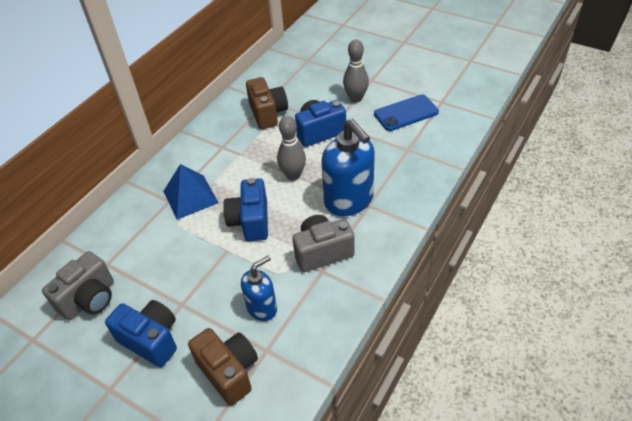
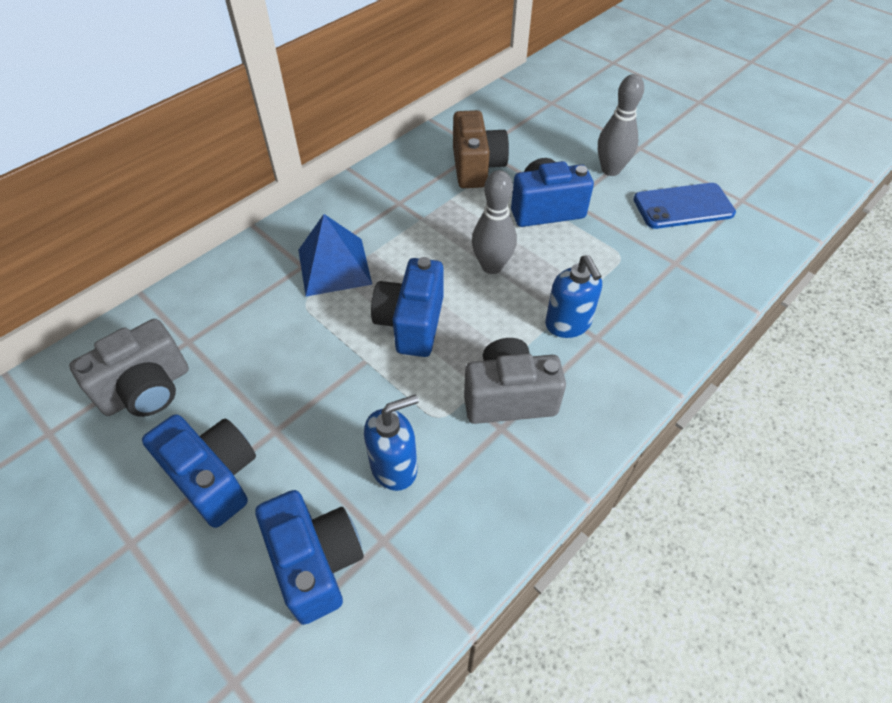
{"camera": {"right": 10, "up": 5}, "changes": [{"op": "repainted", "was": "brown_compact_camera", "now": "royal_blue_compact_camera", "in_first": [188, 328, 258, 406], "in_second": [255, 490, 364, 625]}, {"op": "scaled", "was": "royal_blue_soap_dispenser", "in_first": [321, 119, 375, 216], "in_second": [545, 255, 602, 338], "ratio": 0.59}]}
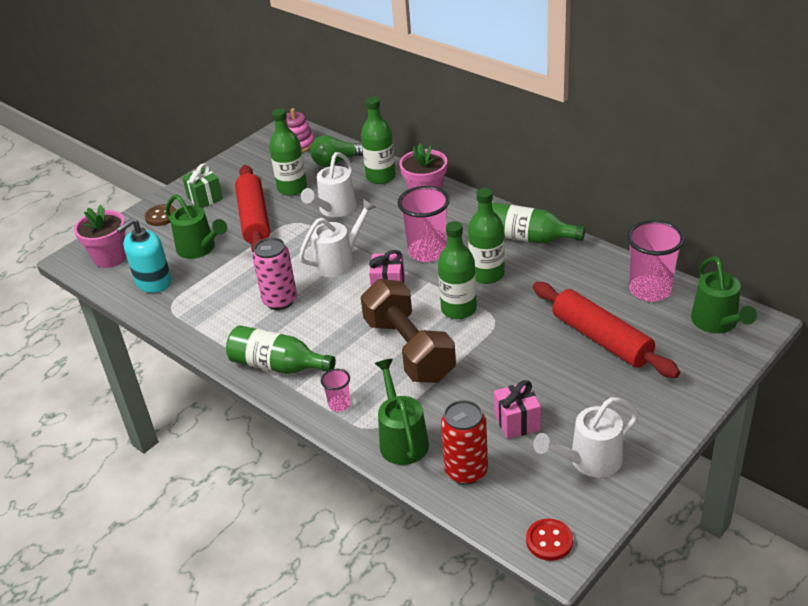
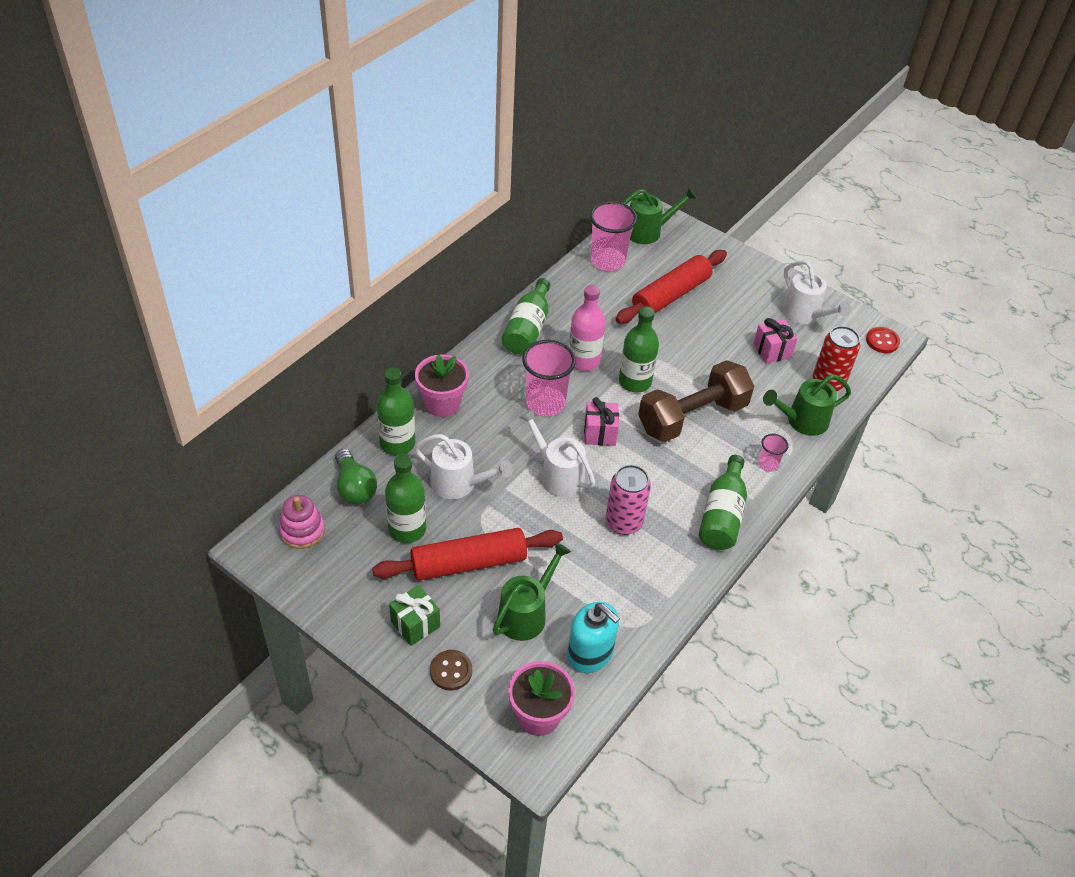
{"camera": {"right": -100, "up": 10}, "changes": [{"op": "repainted", "was": "emerald_flask", "now": "rose-pink_flask", "in_first": [468, 188, 505, 284], "in_second": [569, 285, 606, 371]}]}
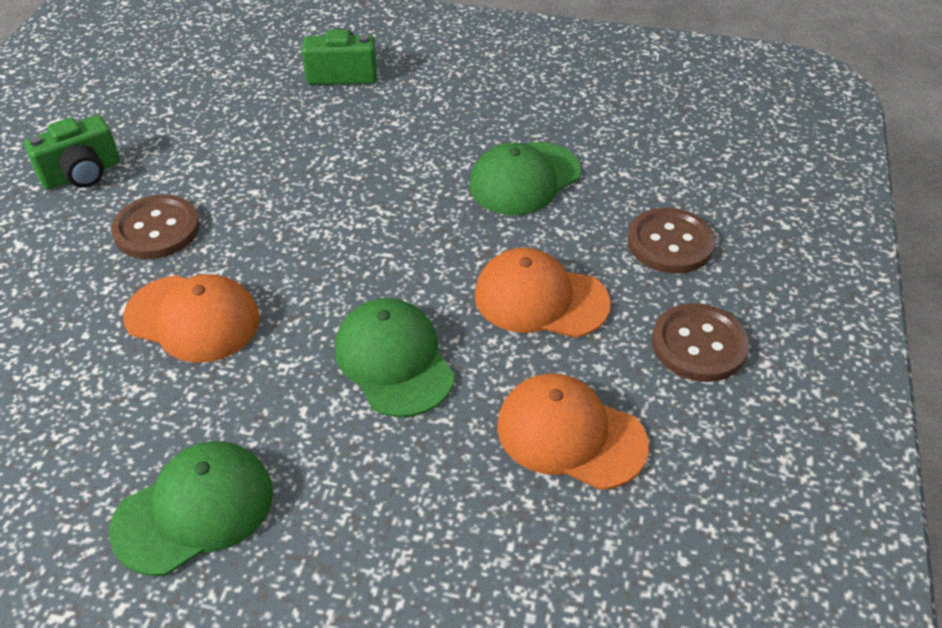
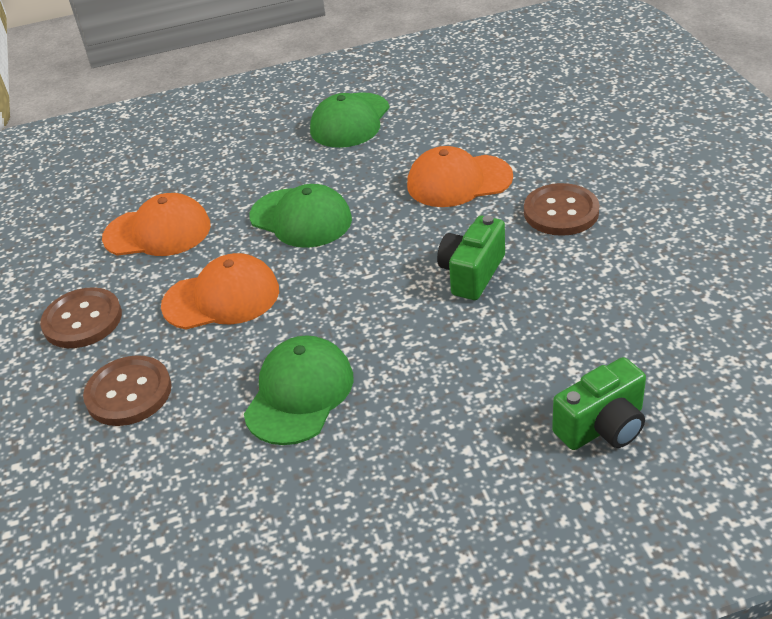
{"camera": {"right": 155, "up": -5}, "changes": [{"op": "shifted", "was": "emerald_compact_camera", "in_first": [24, 115, 120, 189], "in_second": [437, 215, 505, 300]}]}
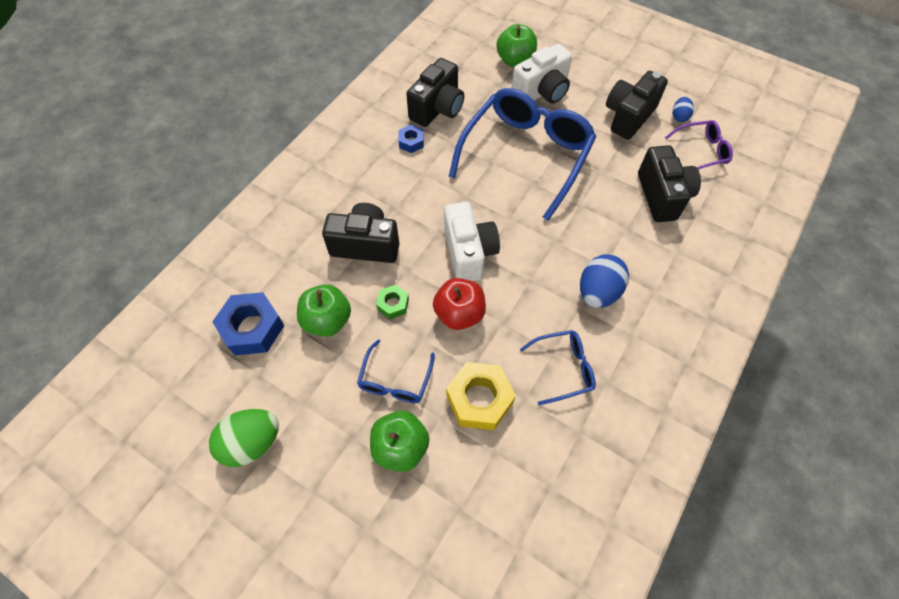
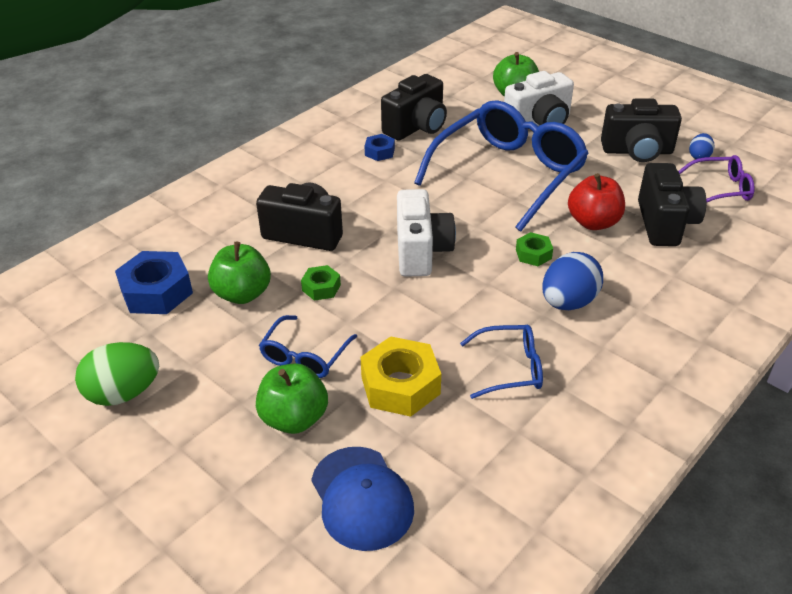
{"camera": {"right": 10, "up": -20}, "changes": [{"op": "new", "now": "royal_blue_baseball_cap", "in_second": [311, 447, 414, 551]}, {"op": "new", "now": "emerald_hexagon_nut", "in_second": [516, 232, 553, 266]}, {"op": "shifted", "was": "crimson_toy_apple", "in_first": [433, 278, 486, 330], "in_second": [568, 173, 625, 230]}, {"op": "rotated", "was": "ebony_compact_camera", "in_first": [606, 71, 668, 140], "in_second": [601, 98, 682, 162], "clockwise": -135}]}
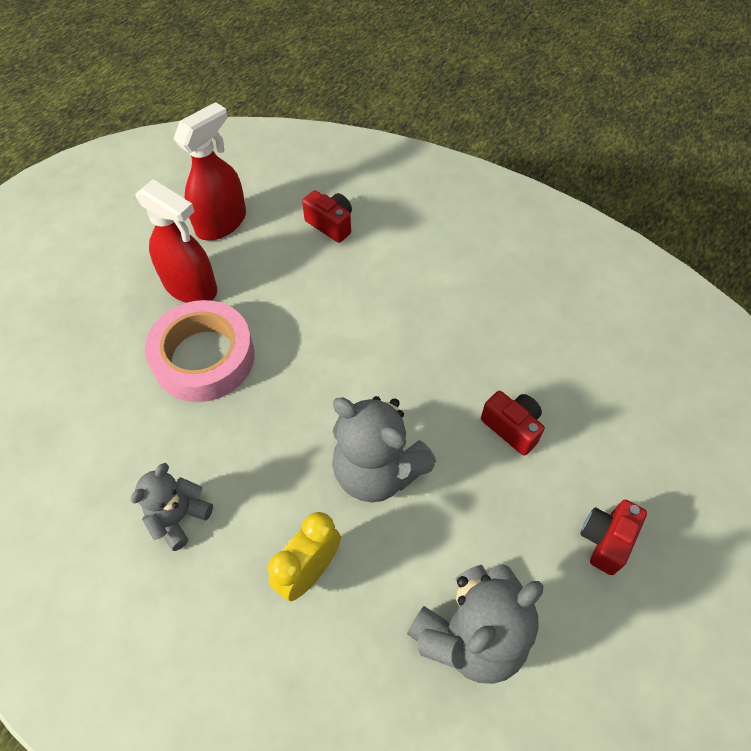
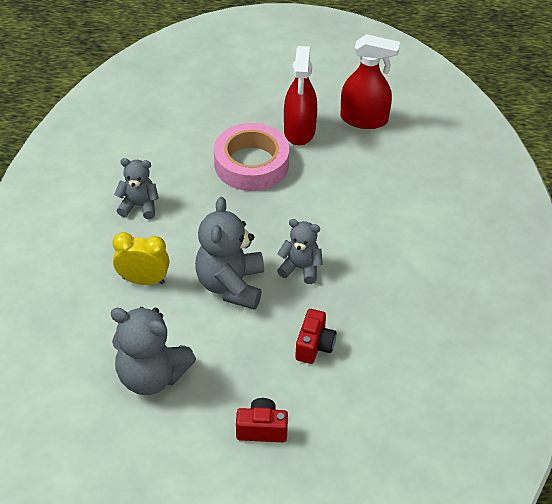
{"camera": {"right": 60, "up": -10}, "changes": [{"op": "new", "now": "grey_teddy", "in_second": [277, 219, 323, 284]}, {"op": "gone", "was": "crimson_compact_camera", "in_first": [302, 190, 352, 243]}]}
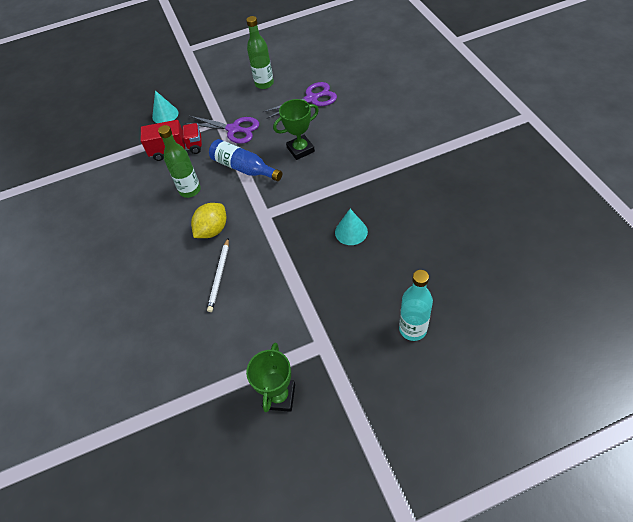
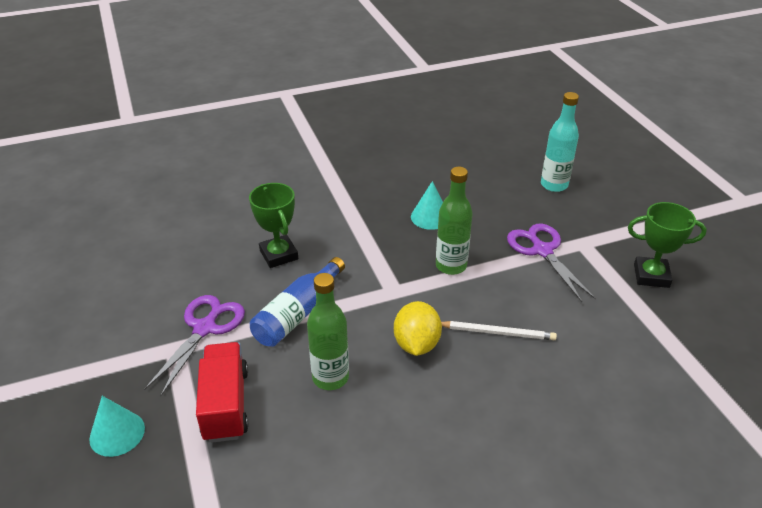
{"camera": {"right": -95, "up": -15}, "changes": [{"op": "rotated", "was": "golden_citrus_fruit", "in_first": [191, 203, 226, 238], "in_second": [394, 301, 442, 356], "clockwise": 60}, {"op": "shifted", "was": "emerald_flask", "in_first": [246, 16, 274, 89], "in_second": [436, 167, 473, 275]}, {"op": "shifted", "was": "royal_purple_shears", "in_first": [263, 82, 337, 119], "in_second": [507, 224, 596, 302]}]}
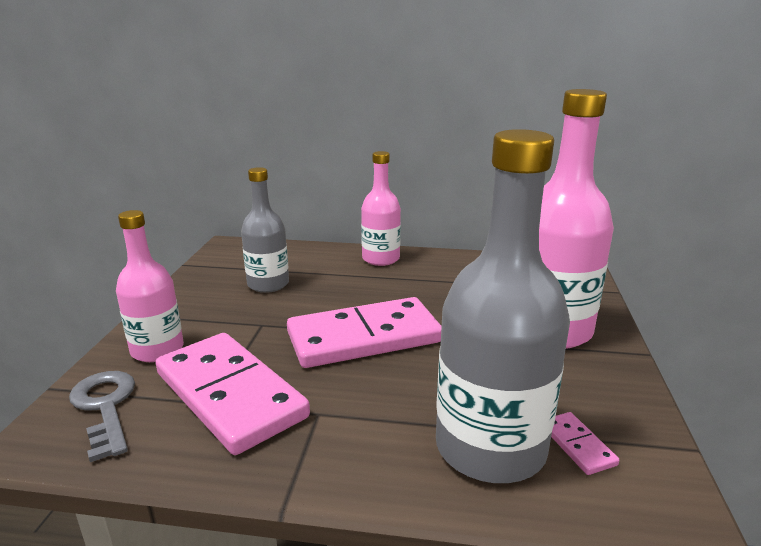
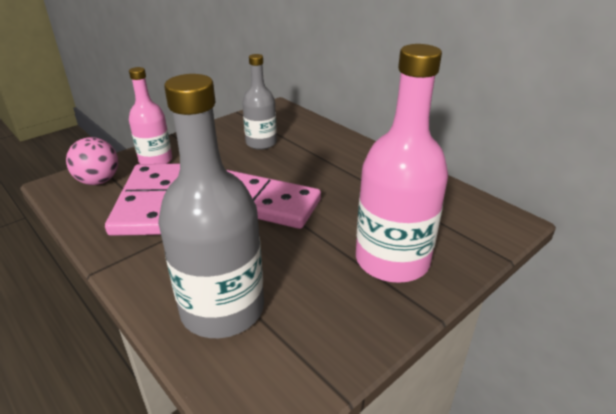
{"camera": {"right": 40, "up": 10}, "changes": [{"op": "swapped", "was": "grey_latchkey", "now": "rose-pink_play_ball", "in_first": [69, 371, 135, 462], "in_second": [66, 137, 118, 185]}, {"op": "gone", "was": "rose-pink_flask", "in_first": [361, 151, 401, 266]}, {"op": "gone", "was": "rose-pink_domino_tile", "in_first": [551, 412, 619, 475]}]}
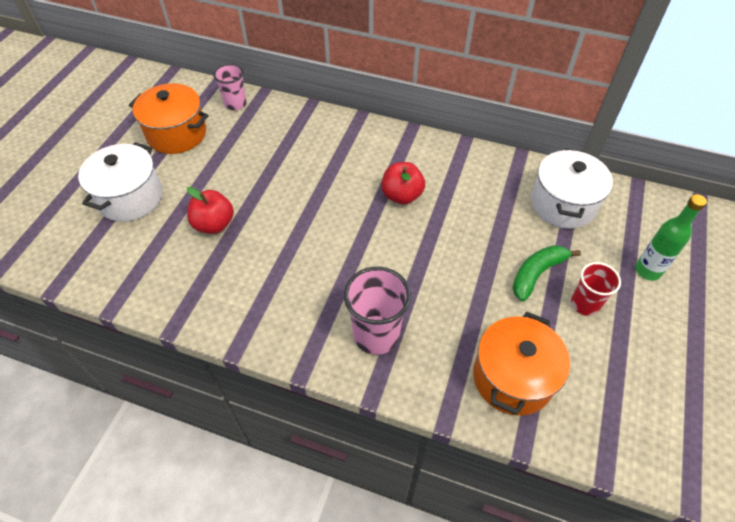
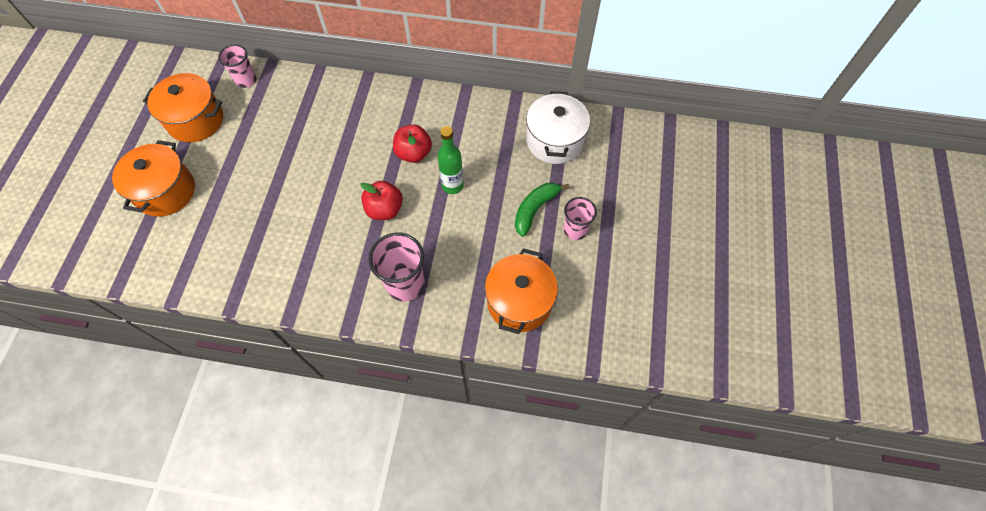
{"camera": {"right": -10, "up": 10}, "changes": [{"op": "repainted", "was": "white_stockpot", "now": "orange-coloured_stockpot", "in_first": [78, 142, 162, 222], "in_second": [112, 140, 195, 217]}, {"op": "shifted", "was": "crimson_toy_apple", "in_first": [187, 187, 234, 234], "in_second": [360, 181, 403, 220]}, {"op": "shifted", "was": "emerald_flask", "in_first": [635, 194, 707, 281], "in_second": [438, 126, 464, 194]}, {"op": "repainted", "was": "crimson_beaker", "now": "rose-pink_beaker", "in_first": [571, 262, 621, 316], "in_second": [564, 197, 597, 240]}]}
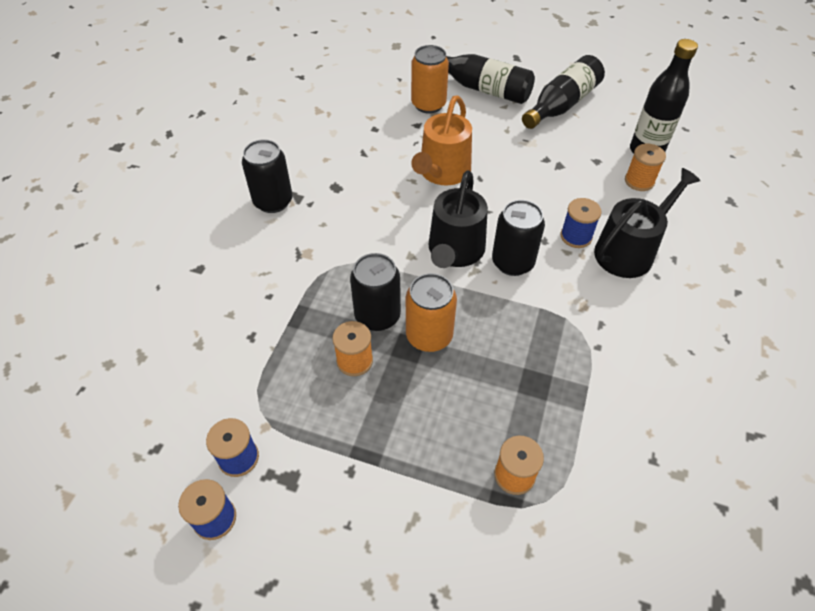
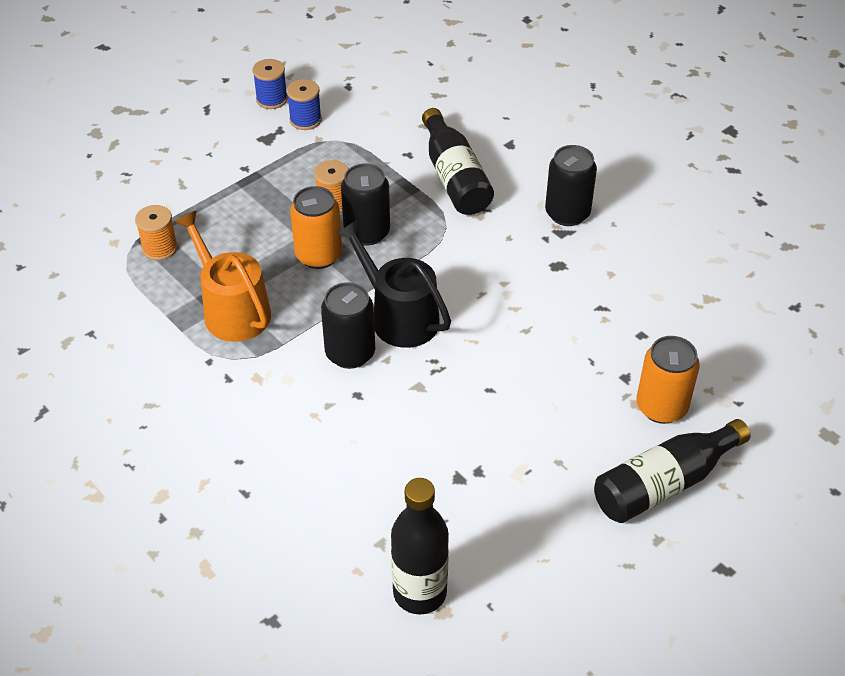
{"camera": {"right": 120, "up": -5}, "changes": [{"op": "shifted", "was": "orange-coloured_watering_pot", "in_first": [411, 95, 472, 185], "in_second": [175, 211, 271, 342]}, {"op": "shifted", "was": "ebony_flask", "in_first": [522, 55, 605, 129], "in_second": [422, 108, 494, 215]}, {"op": "gone", "was": "royal_blue_reel_of_thread", "in_first": [561, 198, 602, 248]}, {"op": "gone", "was": "ebony_watering_pot", "in_first": [594, 168, 700, 278]}, {"op": "gone", "was": "orange-coloured_reel_of_thread", "in_first": [625, 144, 666, 191]}]}
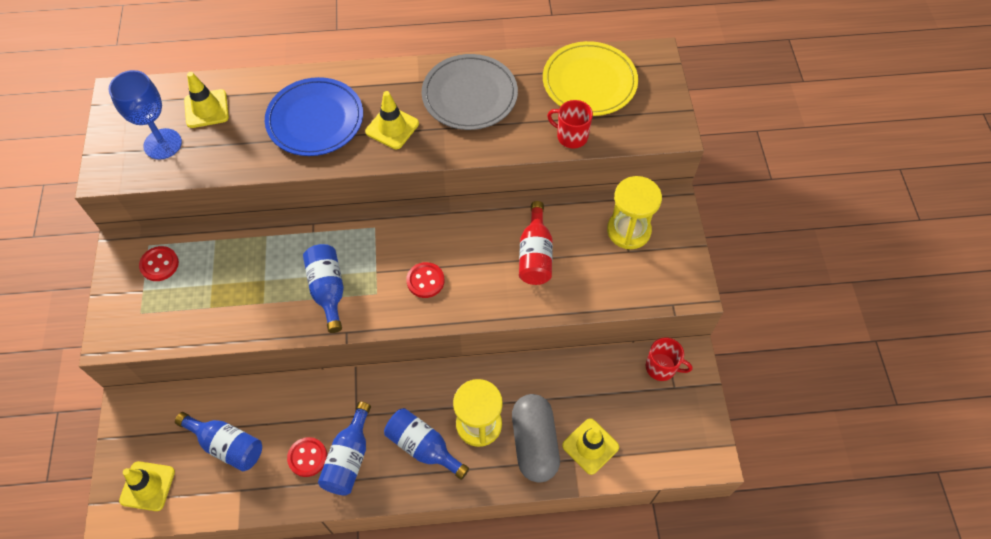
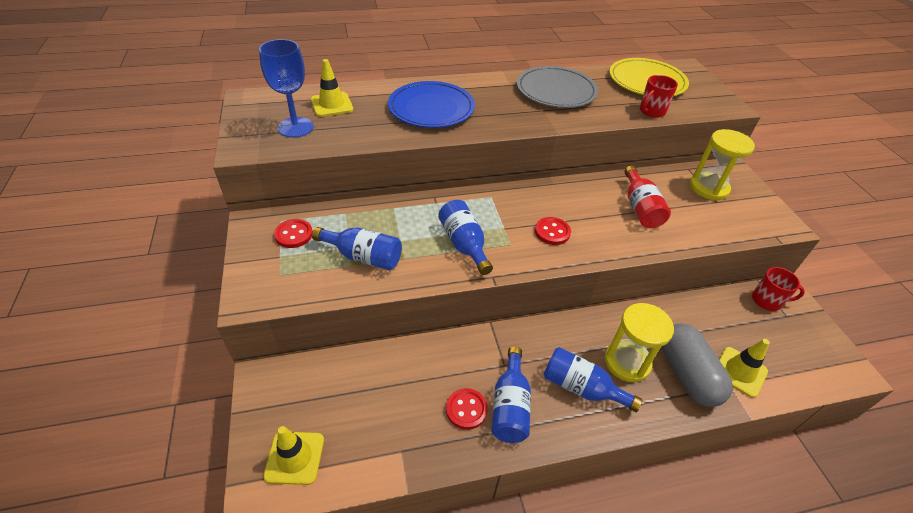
{"camera": {"right": -10, "up": -15}, "changes": [{"op": "shifted", "was": "royal_blue_flask", "in_first": [175, 412, 262, 471], "in_second": [312, 227, 402, 270]}, {"op": "rotated", "was": "crimson_coffee_mug", "in_first": [547, 100, 593, 149], "in_second": [640, 75, 678, 118], "clockwise": -60}, {"op": "gone", "was": "golden_road_cone", "in_first": [365, 91, 419, 149]}]}
